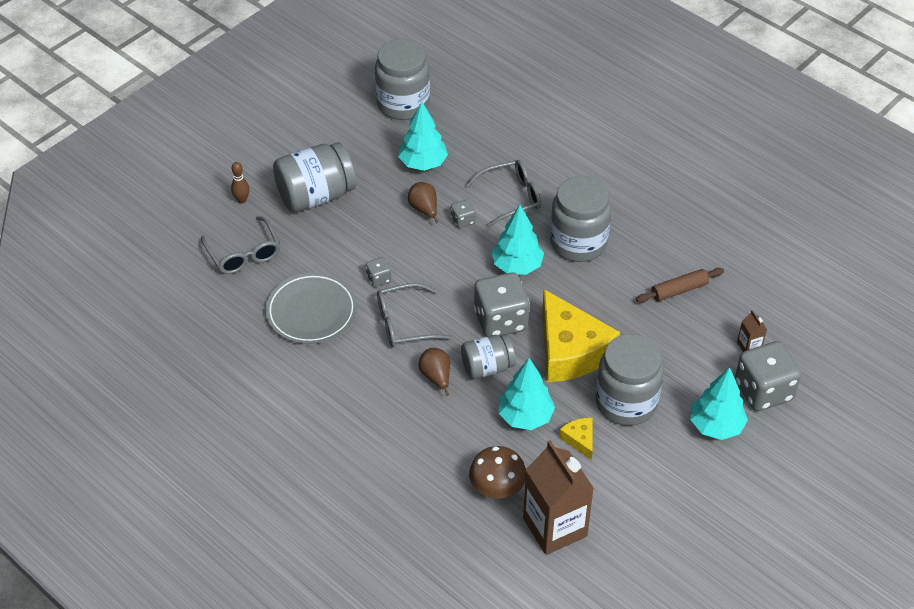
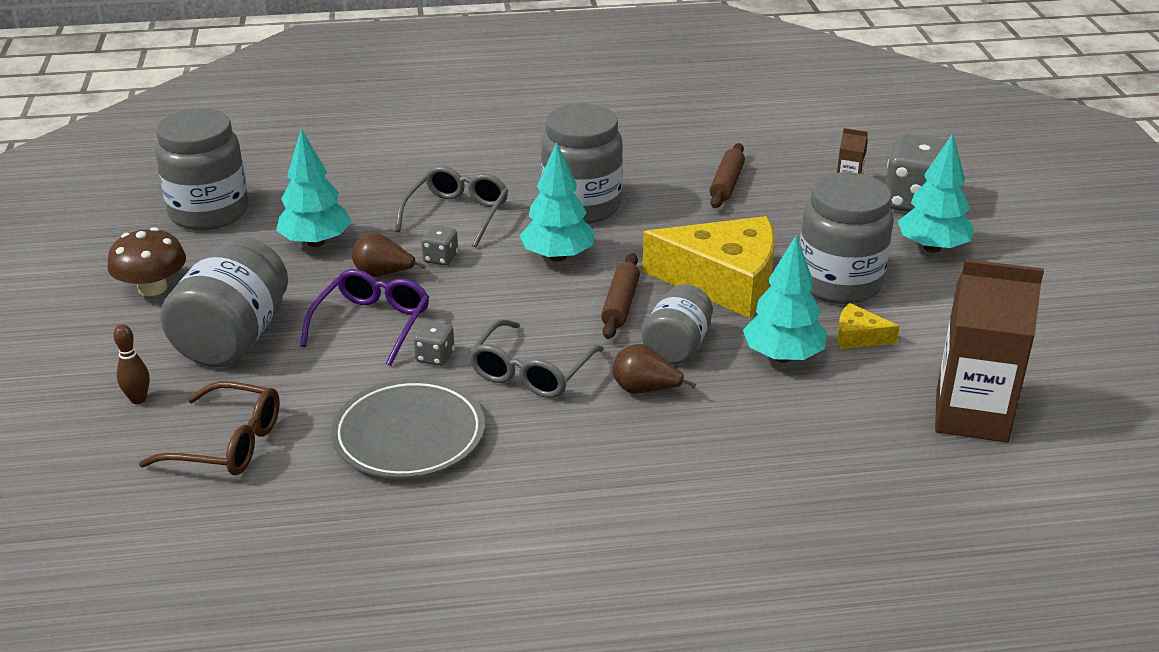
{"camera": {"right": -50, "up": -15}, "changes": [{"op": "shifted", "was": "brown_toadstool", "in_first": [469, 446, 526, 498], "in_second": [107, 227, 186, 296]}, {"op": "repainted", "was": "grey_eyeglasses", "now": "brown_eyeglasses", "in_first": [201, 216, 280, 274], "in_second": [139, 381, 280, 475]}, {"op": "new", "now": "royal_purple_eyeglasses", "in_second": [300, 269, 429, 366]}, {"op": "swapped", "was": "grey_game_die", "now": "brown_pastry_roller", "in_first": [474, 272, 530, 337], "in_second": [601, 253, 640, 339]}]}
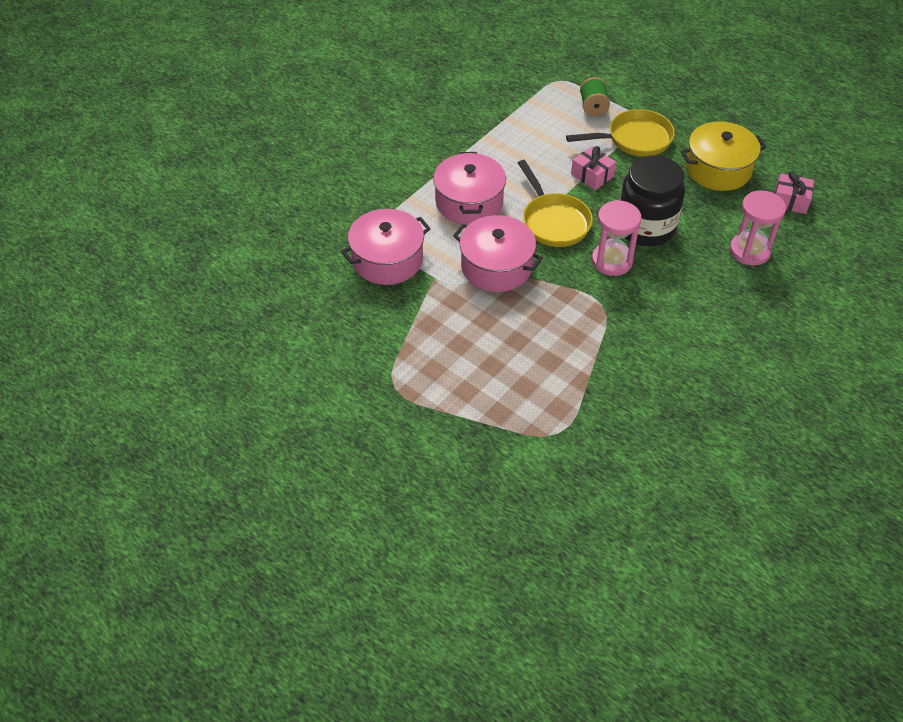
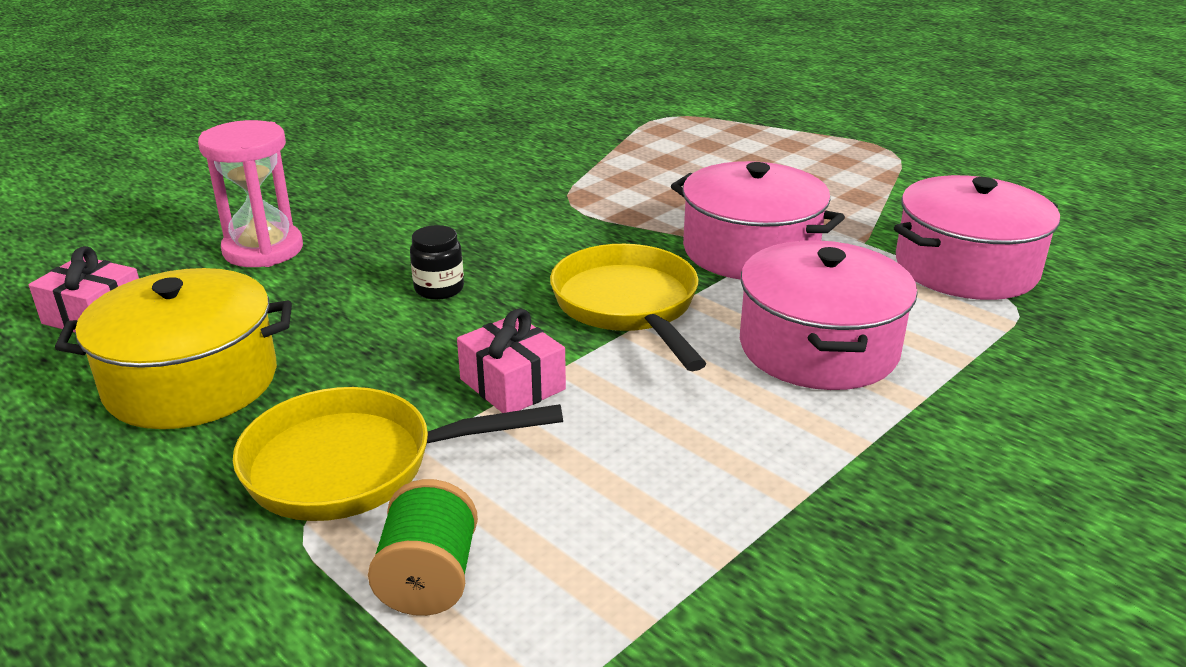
{"camera": {"right": -175, "up": -20}, "changes": [{"op": "scaled", "was": "ebony_preserve_jar", "in_first": [620, 155, 685, 246], "in_second": [410, 225, 464, 300], "ratio": 0.4}, {"op": "gone", "was": "rose-pink_sand_timer", "in_first": [592, 200, 642, 276]}]}
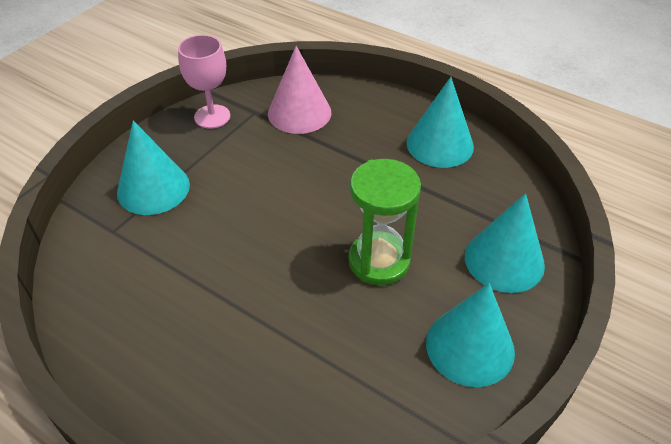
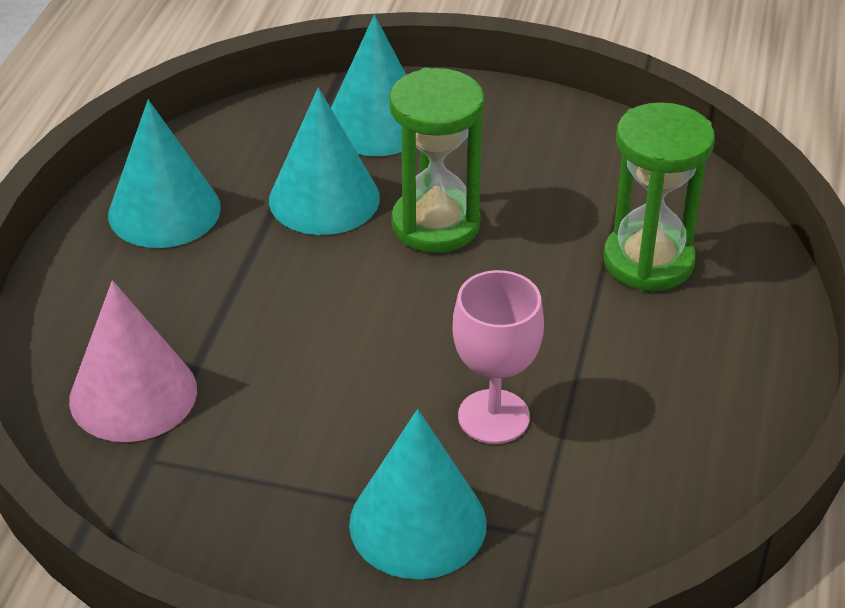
{"camera": {"right": -110, "up": -5}, "changes": [{"op": "shifted", "was": "aqua_solid_cone", "in_first": [426, 283, 515, 387], "in_second": [269, 88, 380, 235]}, {"op": "shifted", "was": "rose-pink_wine_glass", "in_first": [178, 35, 230, 129], "in_second": [452, 270, 544, 444]}, {"op": "new", "now": "emerald_sand_timer", "in_second": [603, 102, 715, 291]}]}
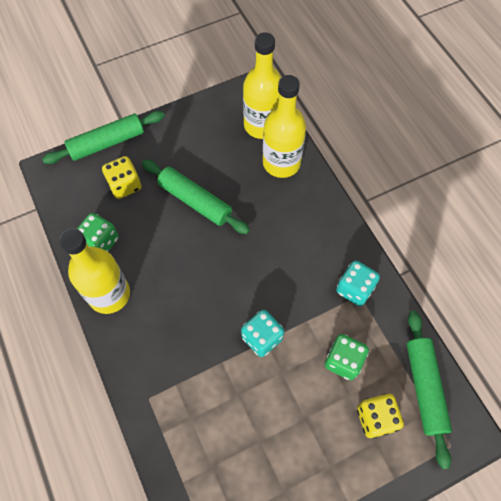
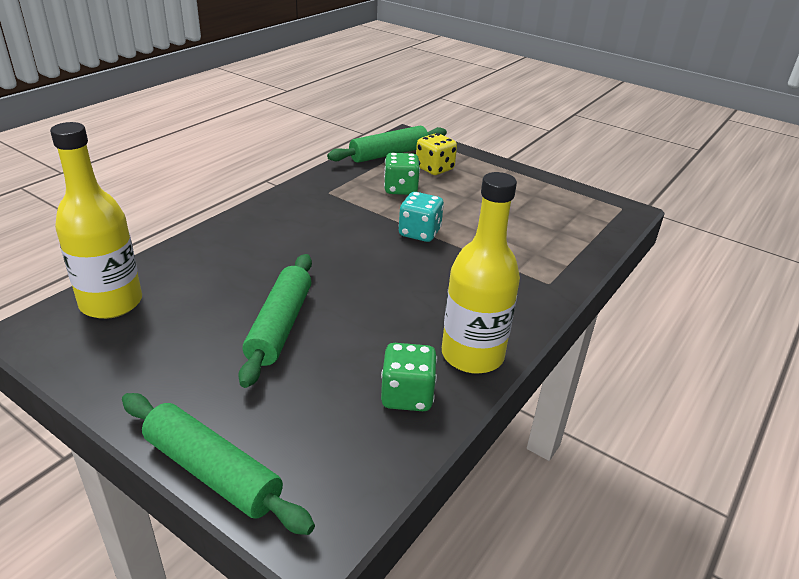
{"camera": {"right": -120, "up": -30}, "changes": [{"op": "gone", "was": "golden_game_die", "in_first": [102, 156, 141, 199]}, {"op": "gone", "was": "golden_flask", "in_first": [263, 75, 306, 178]}, {"op": "gone", "was": "aqua_game_die", "in_first": [336, 260, 380, 306]}]}
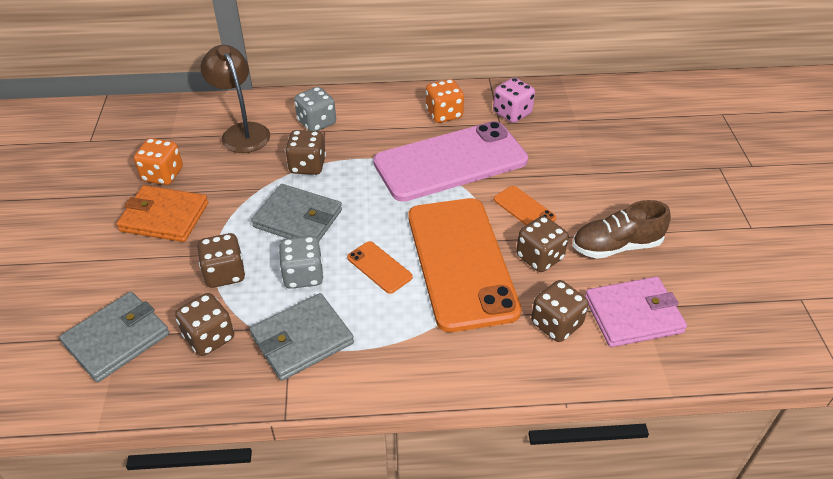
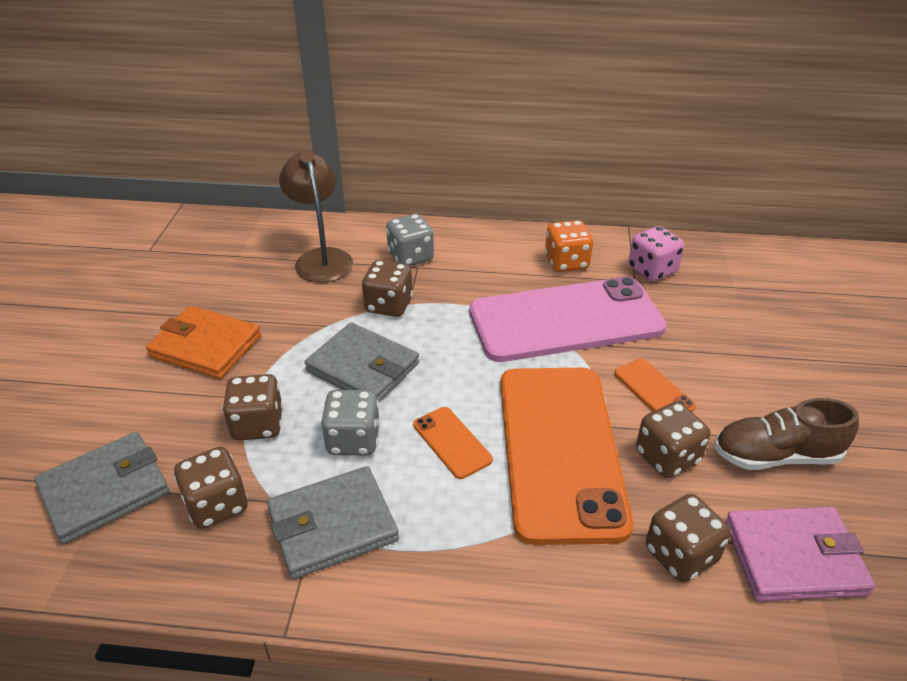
{"camera": {"right": 10, "up": -5}, "changes": [{"op": "gone", "was": "orange-coloured_game_die", "in_first": [134, 138, 183, 185]}]}
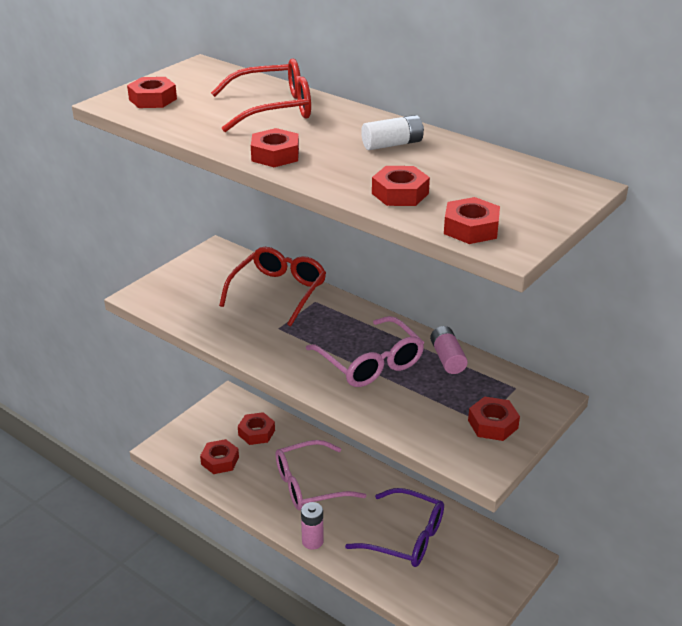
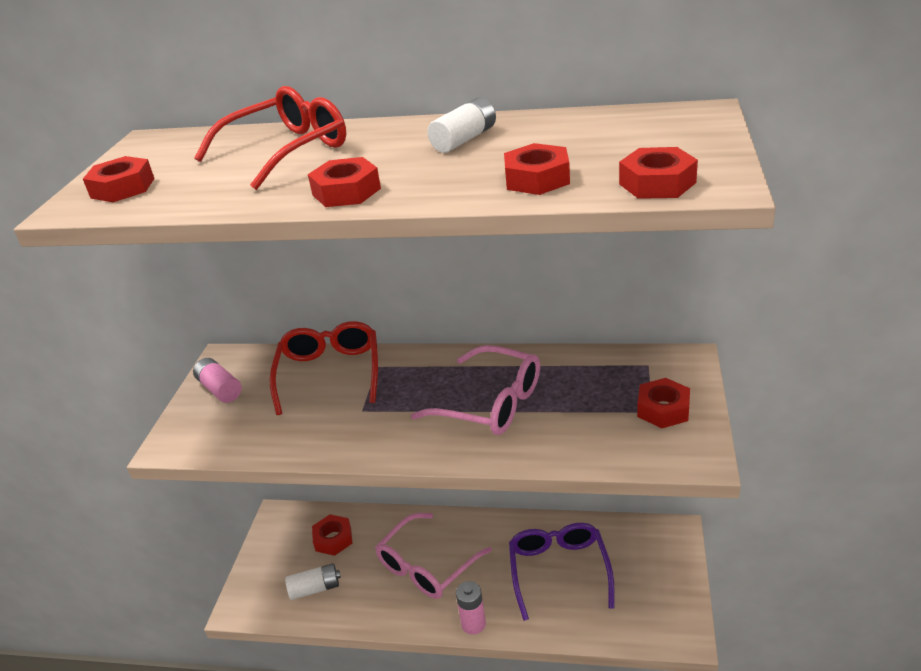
{"camera": {"right": -25, "up": 0}, "changes": [{"op": "shifted", "was": "rose-pink_power_cell", "in_first": [430, 326, 468, 374], "in_second": [193, 358, 242, 403]}, {"op": "swapped", "was": "crimson_hexagon_nut", "now": "white_power_cell", "in_first": [200, 439, 239, 474], "in_second": [285, 563, 341, 600]}, {"op": "rotated", "was": "royal_purple_eyeglasses", "in_first": [345, 488, 444, 567], "in_second": [509, 523, 614, 621], "clockwise": -90}]}
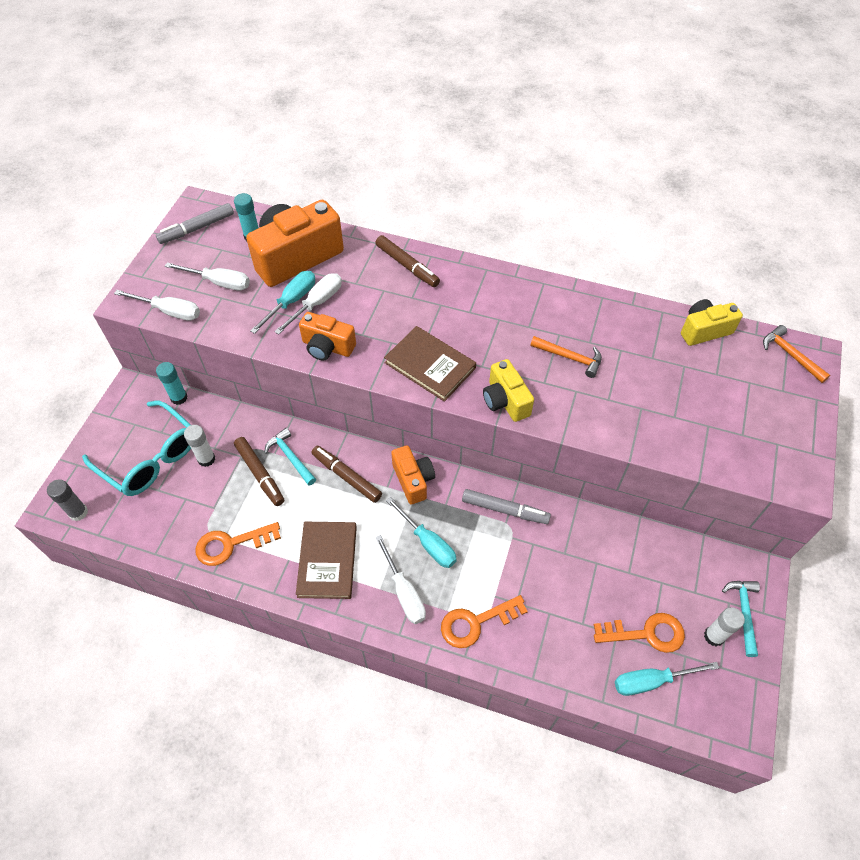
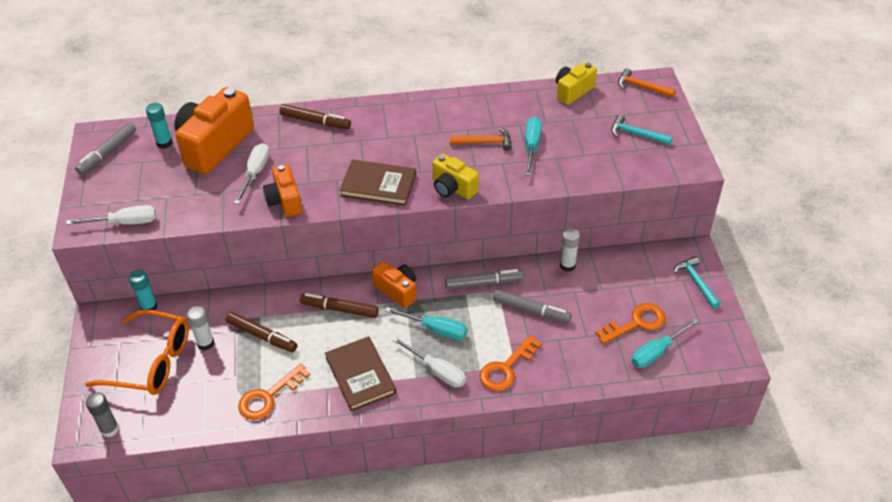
{"camera": {"right": -25, "up": -10}, "changes": [{"op": "repainted", "was": "aqua_eyeglasses", "now": "orange-coloured_eyeglasses", "in_first": [82, 401, 191, 496], "in_second": [85, 309, 189, 395]}, {"op": "rotated", "was": "orange-coloured_compact_camera", "in_first": [299, 312, 356, 361], "in_second": [263, 165, 302, 217], "clockwise": 75}, {"op": "new", "now": "grey_marker_pen", "in_second": [493, 289, 572, 323]}, {"op": "shifted", "was": "aqua_flat_screwdriver", "in_first": [250, 271, 315, 334], "in_second": [525, 117, 542, 176]}, {"op": "shifted", "was": "white_glue_stick", "in_first": [704, 607, 745, 646], "in_second": [560, 228, 580, 272]}, {"op": "shifted", "was": "aqua_hammer", "in_first": [265, 428, 316, 486], "in_second": [611, 115, 673, 145]}, {"op": "gone", "was": "white_flat_screwdriver", "in_first": [165, 263, 250, 291]}]}
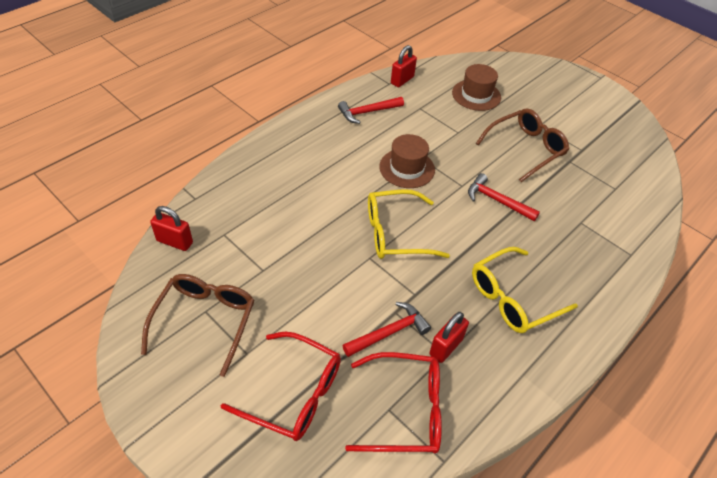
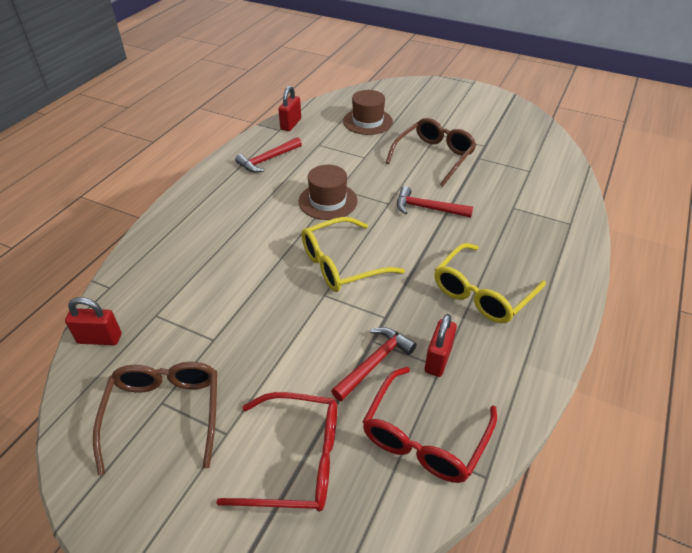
{"camera": {"right": -15, "up": -5}, "changes": [{"op": "rotated", "was": "crimson_eyeglasses", "in_first": [345, 352, 442, 454], "in_second": [363, 367, 497, 483], "clockwise": 135}]}
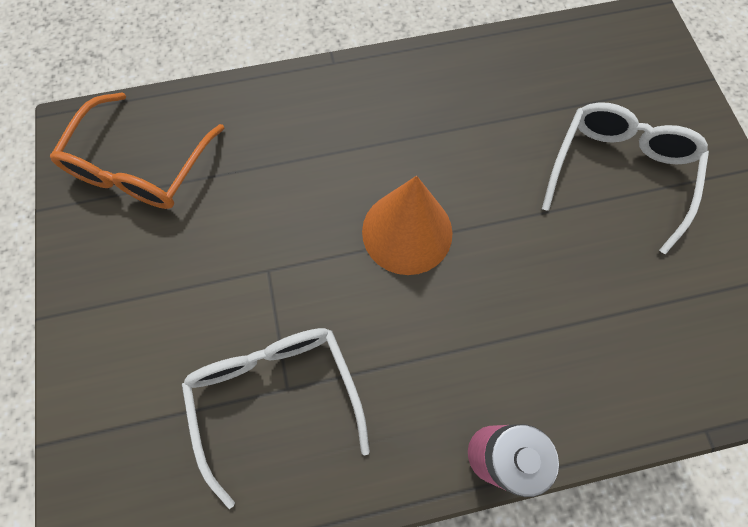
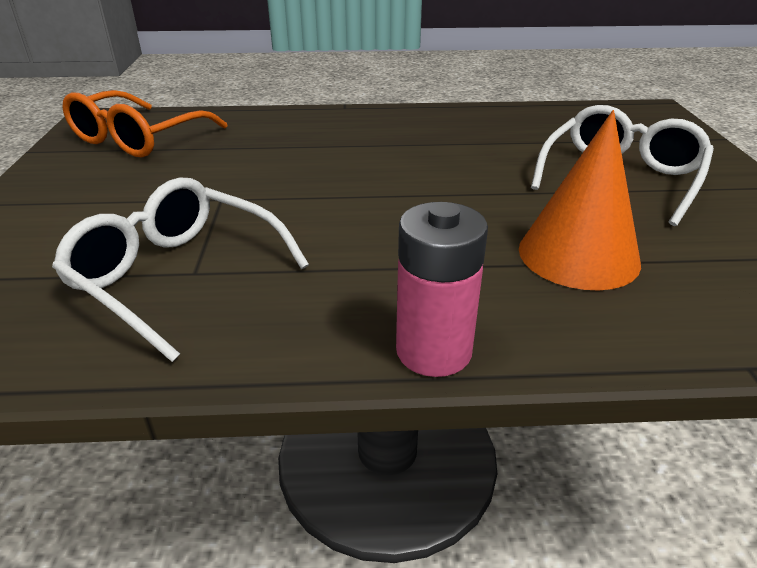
{"camera": {"right": 10, "up": -35}, "changes": [{"op": "rotated", "was": "white_eyeglasses", "in_first": [182, 328, 370, 509], "in_second": [52, 178, 309, 362], "clockwise": -45}, {"op": "shifted", "was": "orange-coloured_solid_cone", "in_first": [362, 176, 453, 275], "in_second": [519, 110, 641, 291]}]}
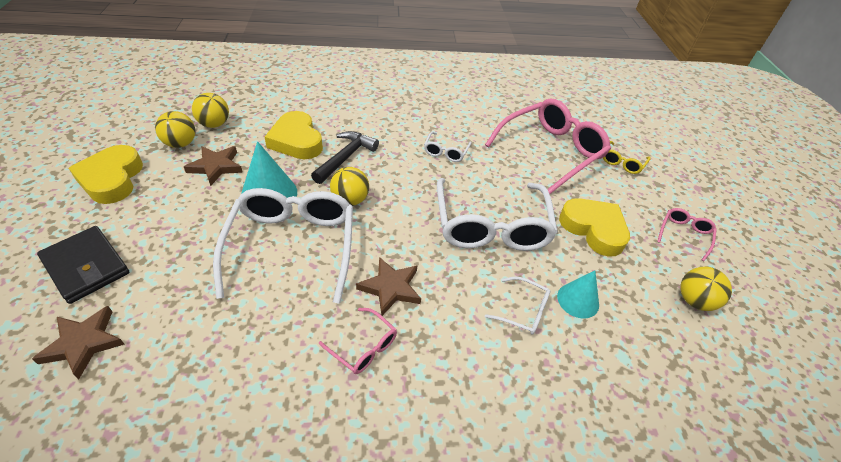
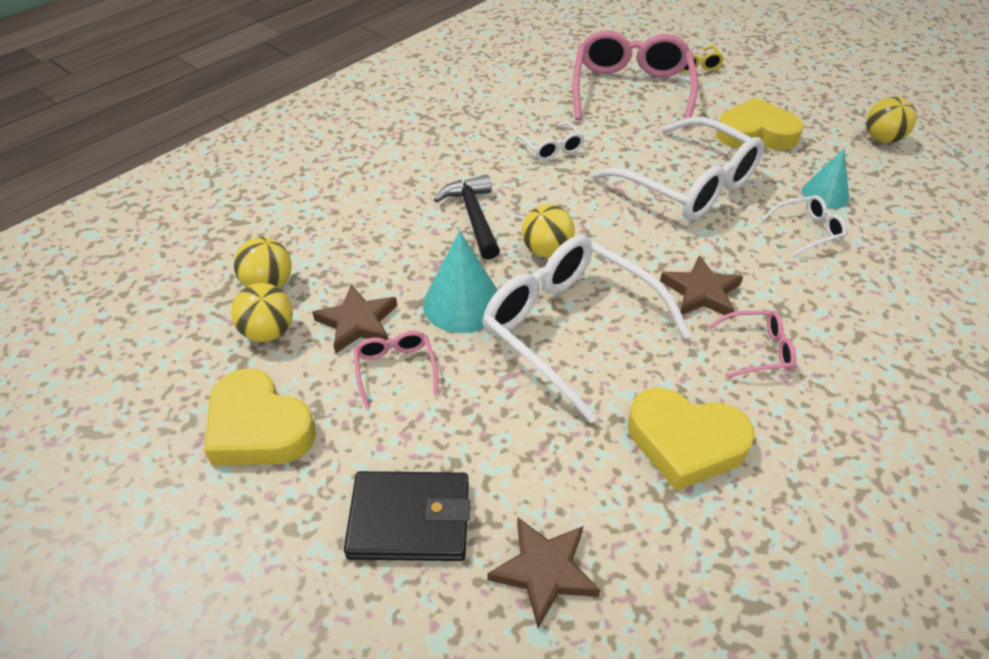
{"camera": {"right": -40, "up": 0}, "changes": [{"op": "shifted", "was": "rose-pink_eyeglasses", "in_first": [657, 208, 717, 261], "in_second": [354, 331, 438, 409]}, {"op": "shifted", "was": "golden_heart", "in_first": [265, 111, 323, 159], "in_second": [628, 388, 755, 491]}]}
